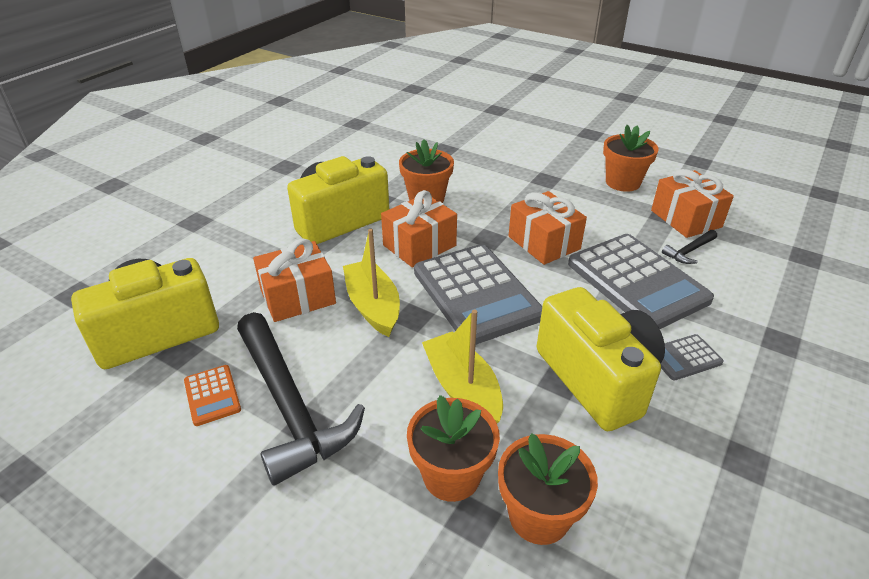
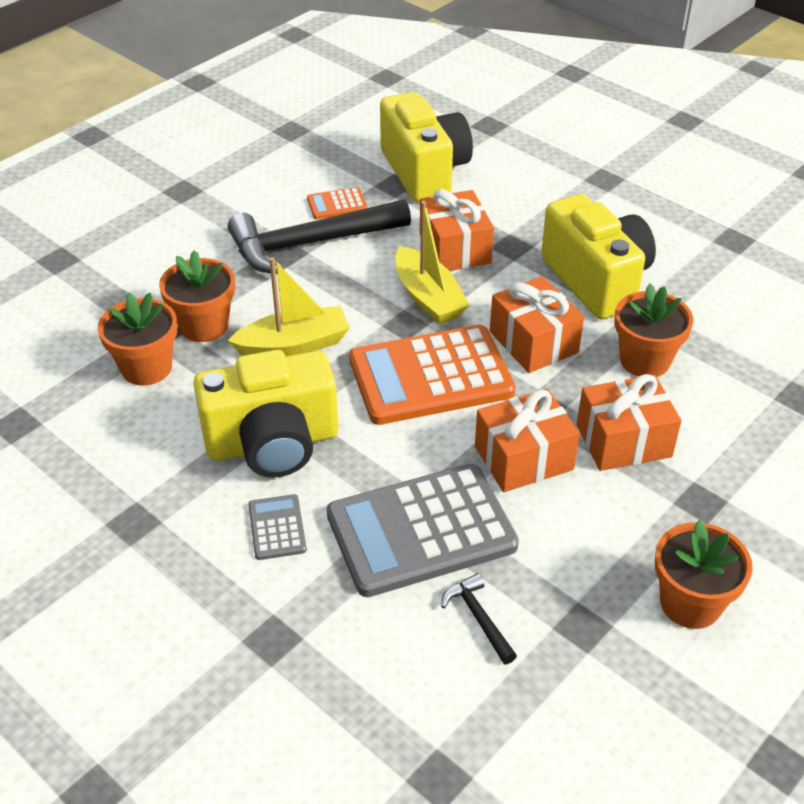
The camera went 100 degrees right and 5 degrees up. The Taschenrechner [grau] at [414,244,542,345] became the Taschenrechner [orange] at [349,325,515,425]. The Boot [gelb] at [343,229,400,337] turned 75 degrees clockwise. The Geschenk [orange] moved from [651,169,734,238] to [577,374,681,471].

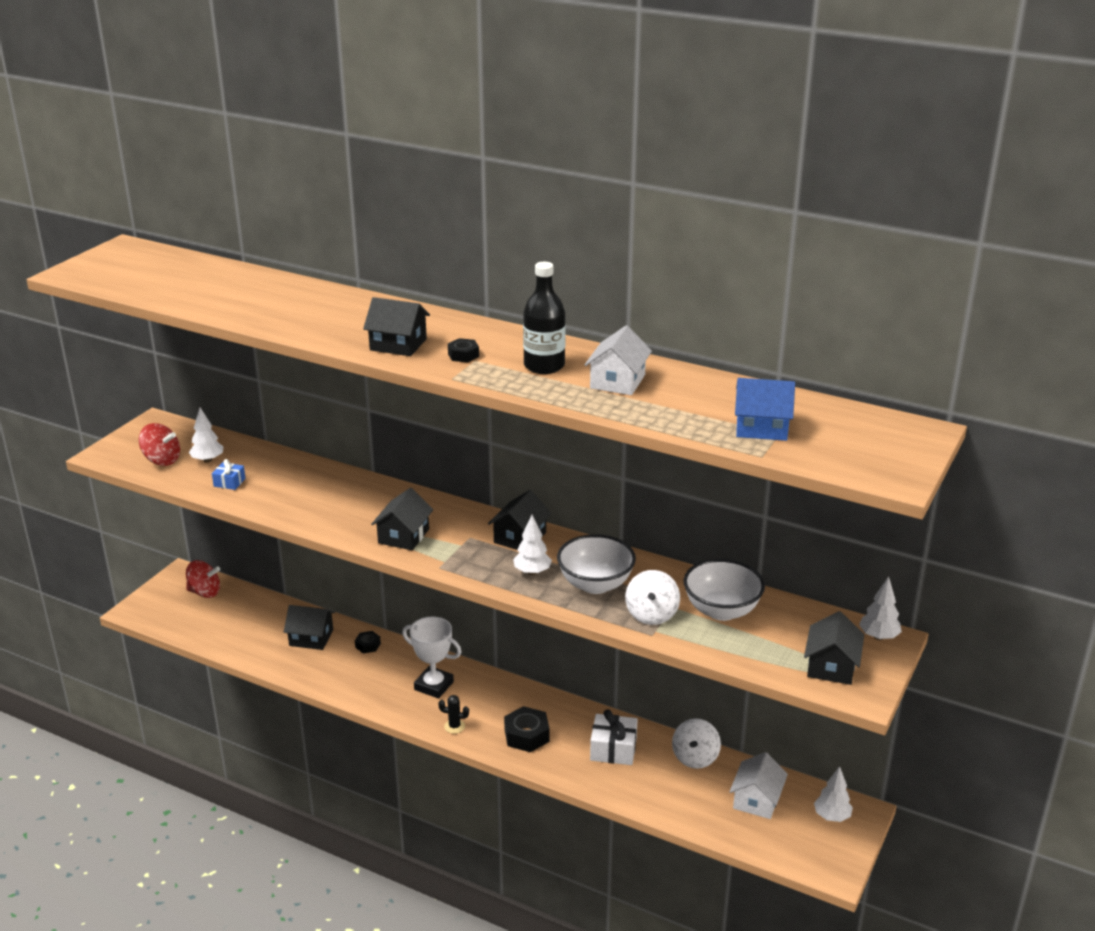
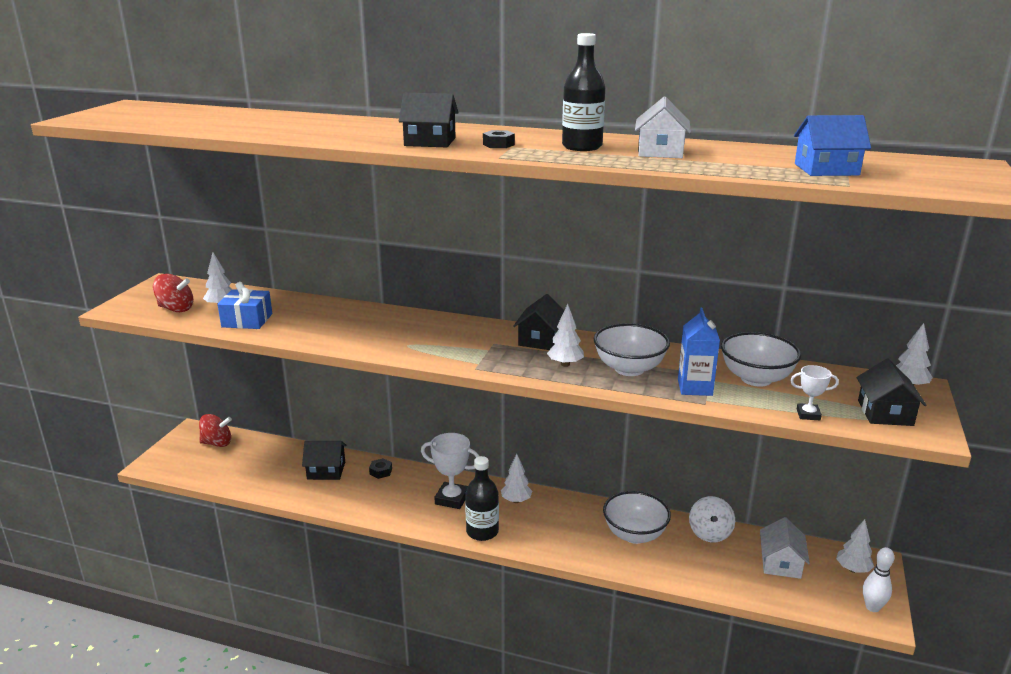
The camera went 10 degrees left and 5 degrees down. The Geschenk [blau] at [212,459,246,490] changed to 1.71 times the size. The Kaktus [schwarz] at [438,695,469,734] was replaced by the Flasche [schwarz] at [465,456,499,541]. The Baum [weiß] at [501,454,532,503] appeared. The Geschenk [weiß] at [590,709,638,765] was replaced by the Schüssel [weiß] at [603,491,671,544]. The Kreisel [weiß] at [625,570,680,625] was replaced by the Getränkekarton [blau] at [678,308,720,396]. The Pokal [weiß] at [790,365,839,420] appeared. The Bowlingkegel [weiß] at [863,547,894,612] appeared. The Haus [schwarz] at [371,488,433,550] disappeared. The Sechskantmutter [schwarz] at [504,706,550,752] disappeared.

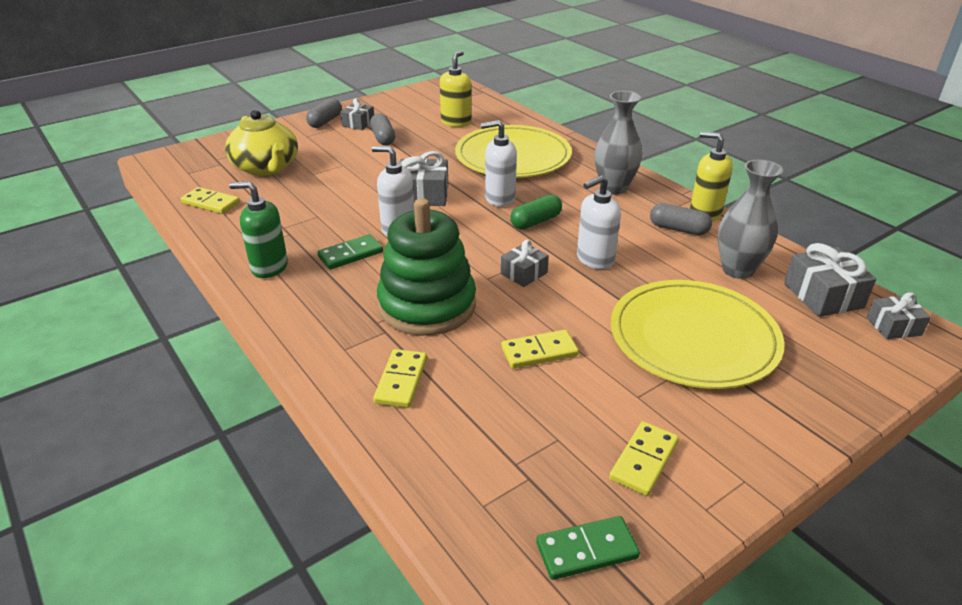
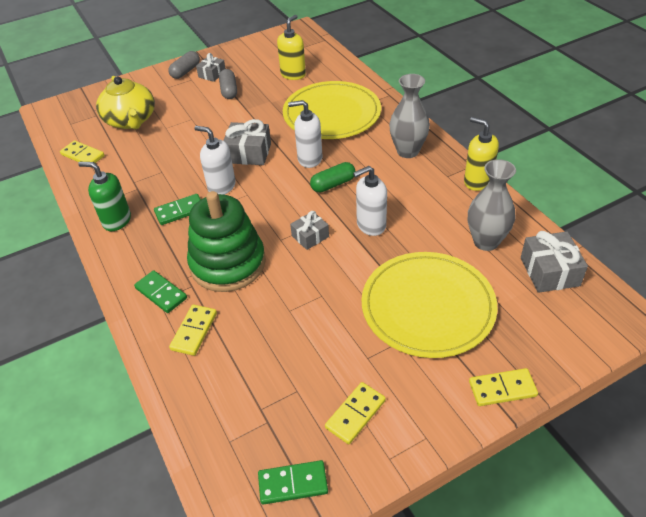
The camera went 10 degrees right and 10 degrees up. The Dominostein [grün] at [134,270,187,313] appeared. The Dominostein [gelb] moved from [501,330,579,369] to [469,368,538,406]. The Kapsel [grau] at [650,203,712,235] disappeared. The Geschenk [grau] at [867,292,931,339] disappeared.

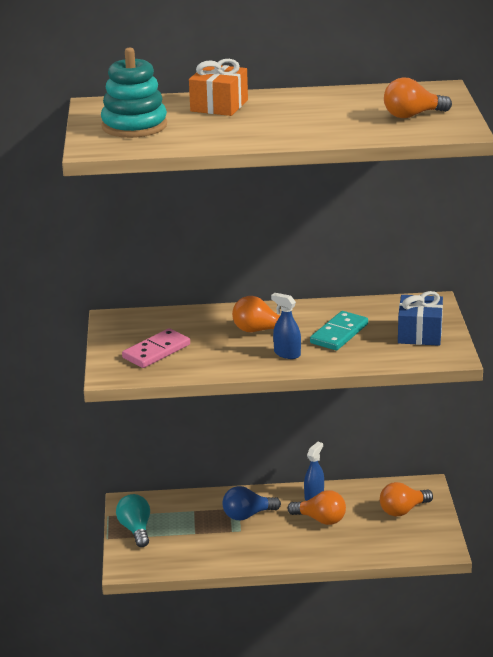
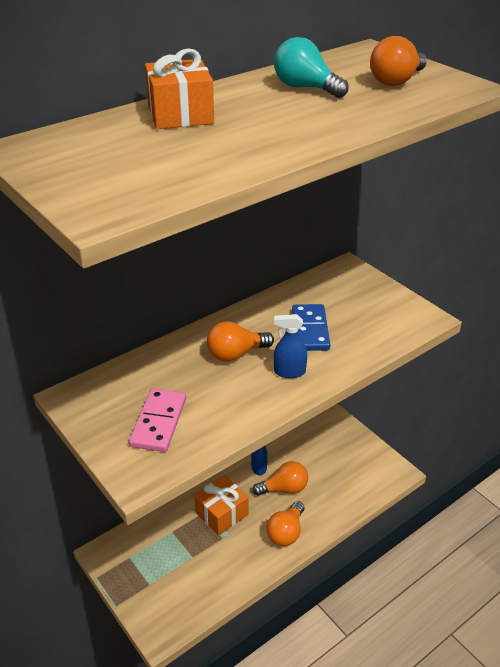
The camera went 35 degrees left and 10 degrees up. The Glühbirne [blau] at [222,486,281,520] was replaced by the Geschenk [orange] at [194,475,248,536]. The Glühbirne [orange] moved from [380,482,433,516] to [266,501,304,546]. The Glühbirne [türkis] moved from [116,494,150,547] to [274,37,349,98]. The Dominostein [türkis] at [310,311,368,350] became the Dominostein [blau] at [292,304,330,351]. The Stapelspielzeug [türkis] at [101,48,167,138] disappeared. The Geschenk [blau] at [398,291,443,346] disappeared.

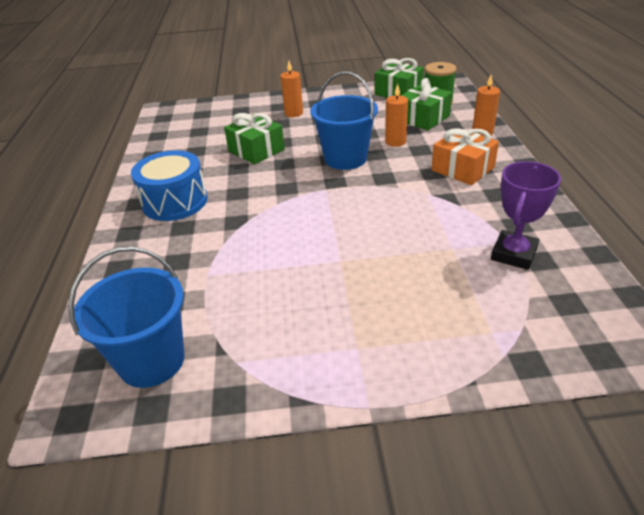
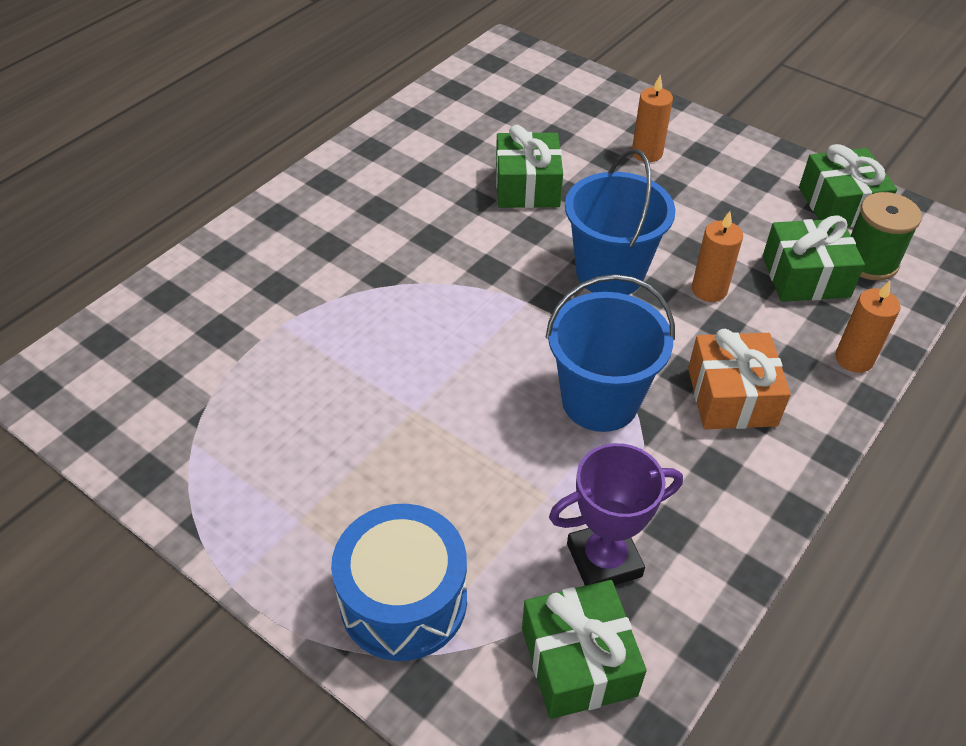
The camera went 40 degrees right and 10 degrees up. The Trommel [blau] moved from [131,150,208,221] to [331,504,467,661]. The Geschenk [grün] at [522,580,647,719] appeared. The Eimer [blau] moved from [68,247,185,388] to [546,274,675,432].

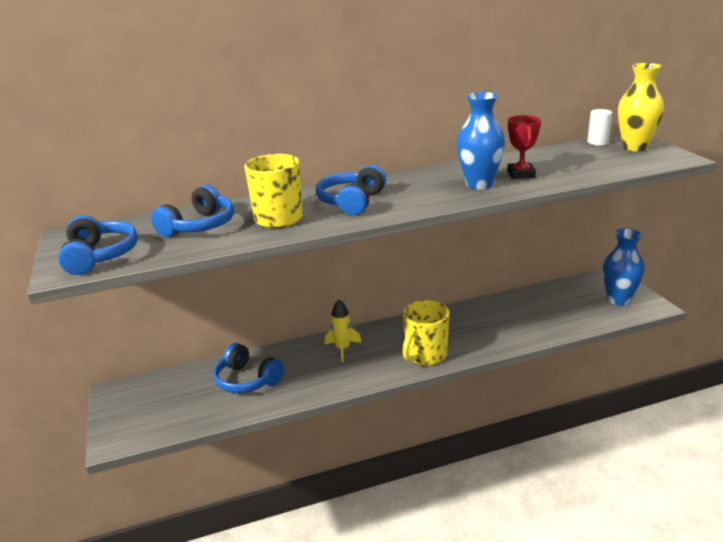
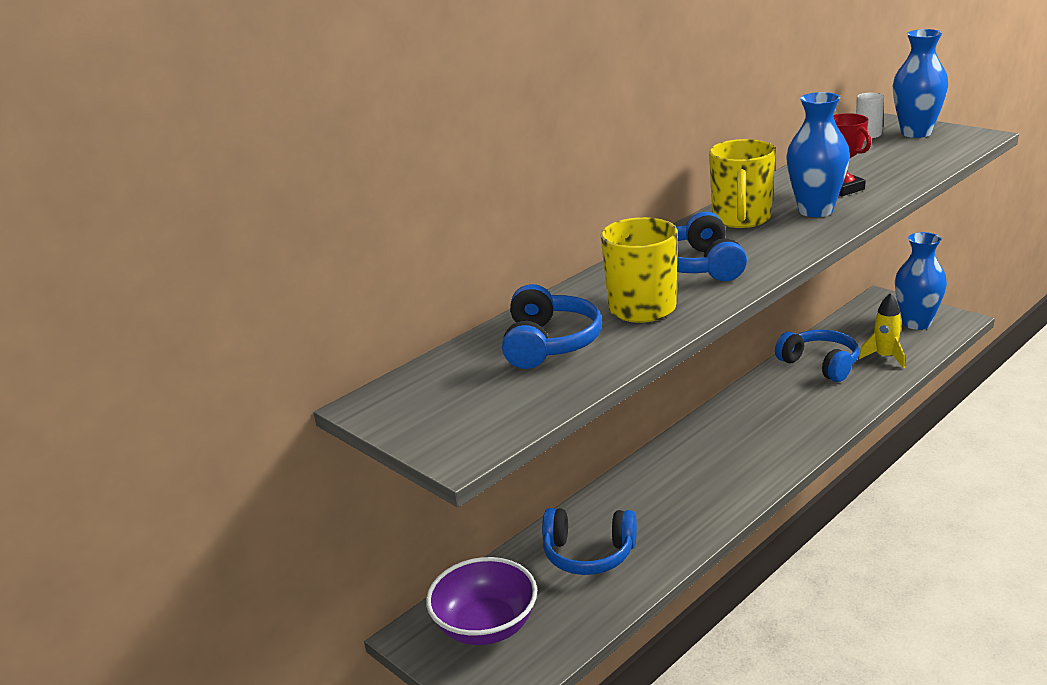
The camera went 25 degrees left and 0 degrees up. The Schüssel [lila] at [426,557,537,645] appeared. The Tasse [gelb] moved from [402,300,450,366] to [709,139,776,228]. The Kopfhörer [blau] moved from [58,215,138,275] to [775,330,859,382]. The Rakete [gelb] moved from [325,299,362,362] to [859,293,905,368]. The Vase [gelb] at [618,63,664,152] became the Vase [blau] at [893,29,948,138].

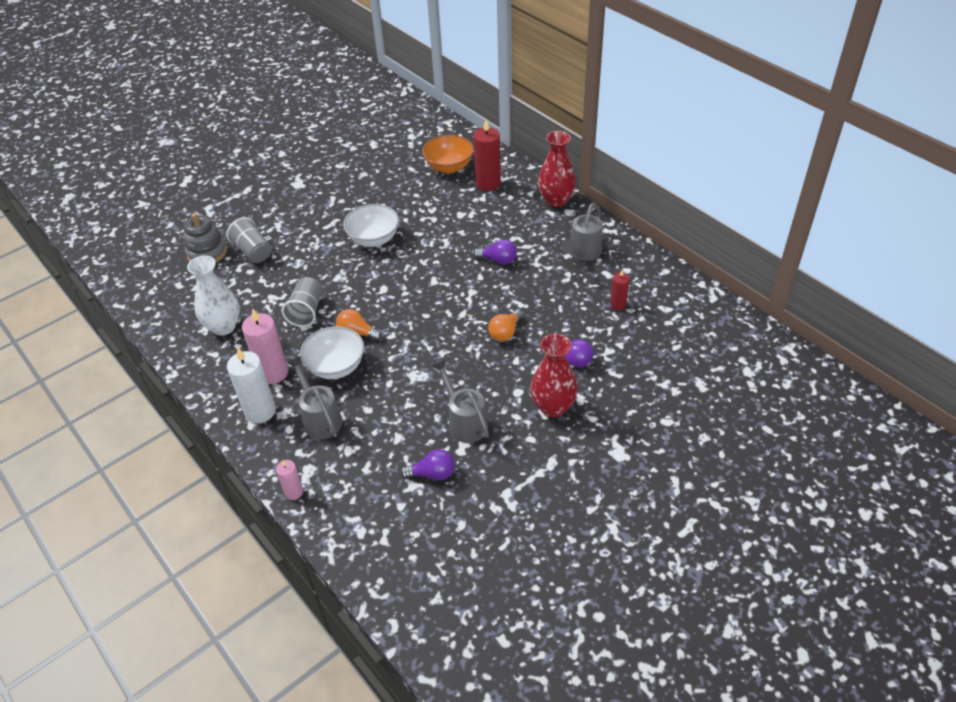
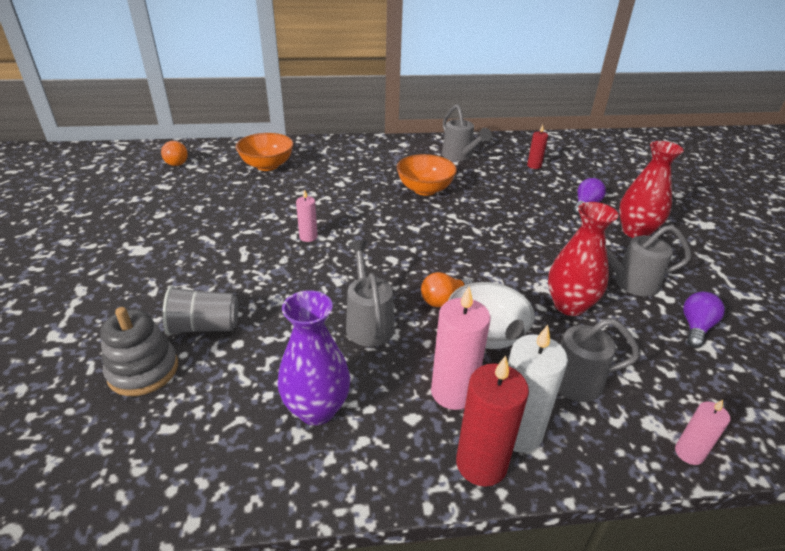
The camera went 60 degrees left and 10 degrees down. The Glühbirne [orange] moved from [488,310,523,341] to [161,141,188,166]. The Vase [weiß] at [187,256,240,336] became the Vase [lila] at [278,290,350,425]. The Schüssel [weiß] at [343,204,399,247] was replaced by the Kerze [rosa] at [296,189,318,242]. The Becher [grau] at [281,277,323,327] was replaced by the Gießkanne [grau] at [346,240,395,347]. The Glühbirne [lila] at [473,239,517,265] was replaced by the Schüssel [orange] at [397,154,457,196]. The Kerze [rot] moved from [474,119,501,191] to [456,356,529,487]. The Vase [rot] moved from [538,131,576,207] to [548,202,619,316].

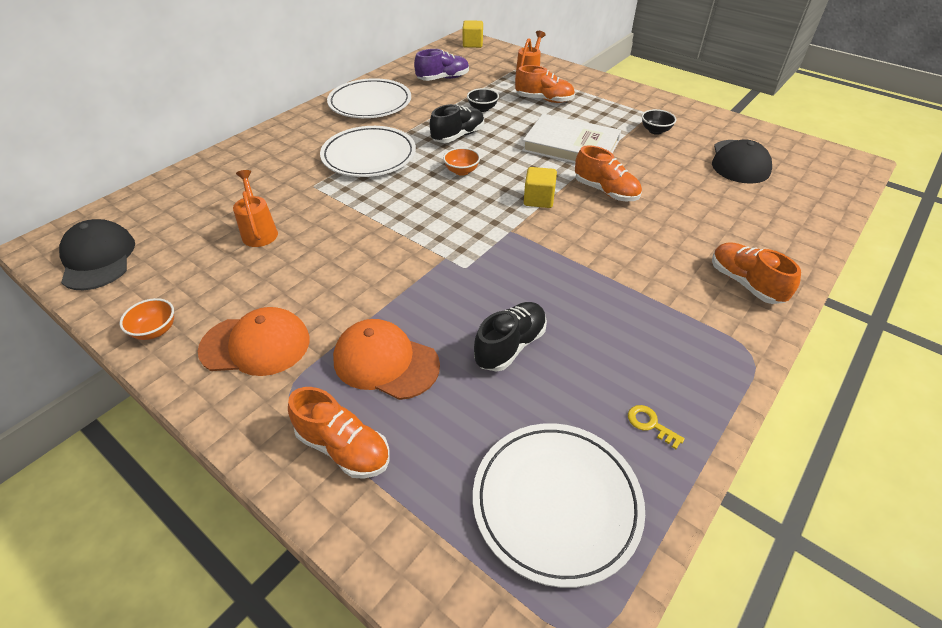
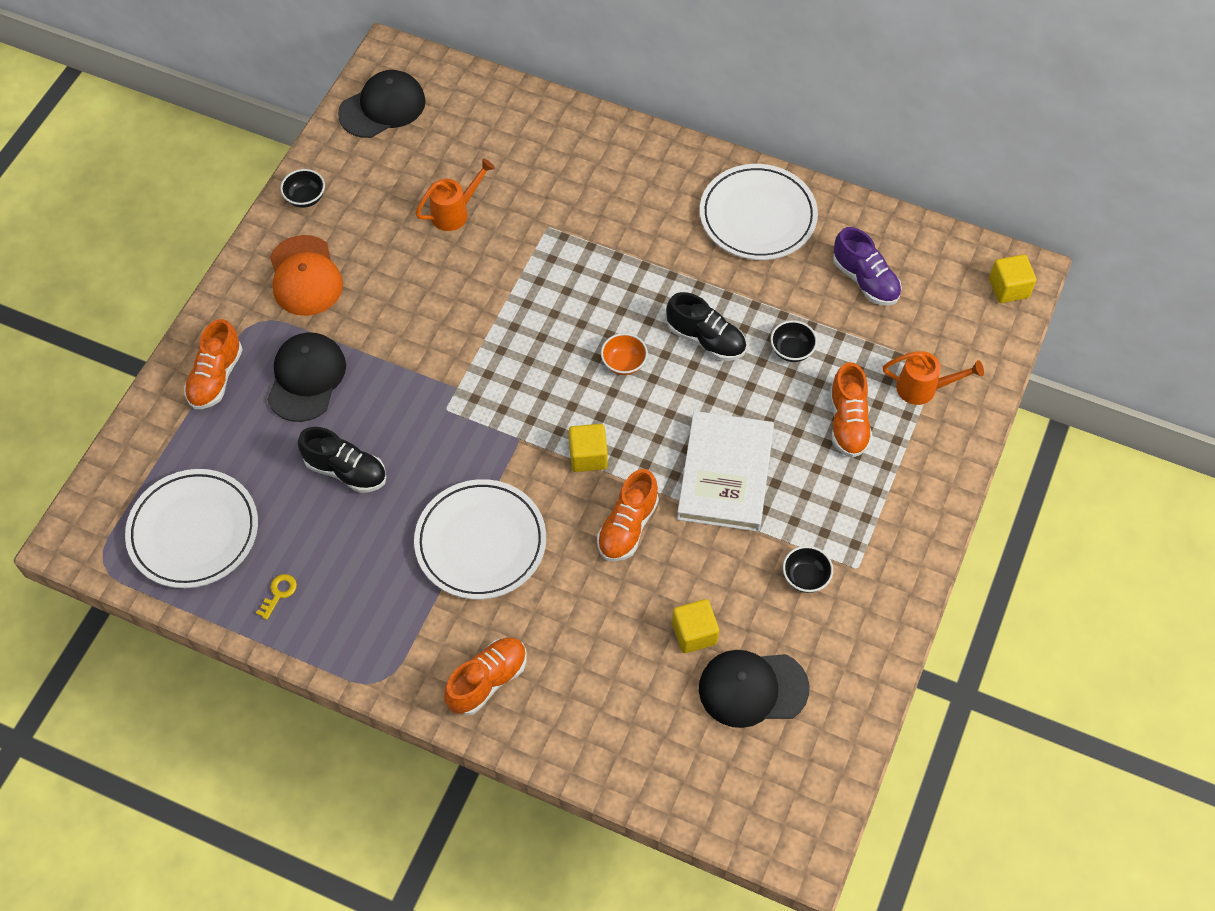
The camera went 75 degrees right and 15 degrees up. The Kappe [orange] at [333,319,440,400] became the Kappe [schwarz] at [267,332,346,422]. The Schüssel [orange] at [120,298,174,340] became the Schüssel [schwarz] at [280,169,325,208]. The Teller [weiß] moved from [320,126,416,177] to [414,479,546,600]. The Kubus [gelb] at [672,599,719,653] appeared.

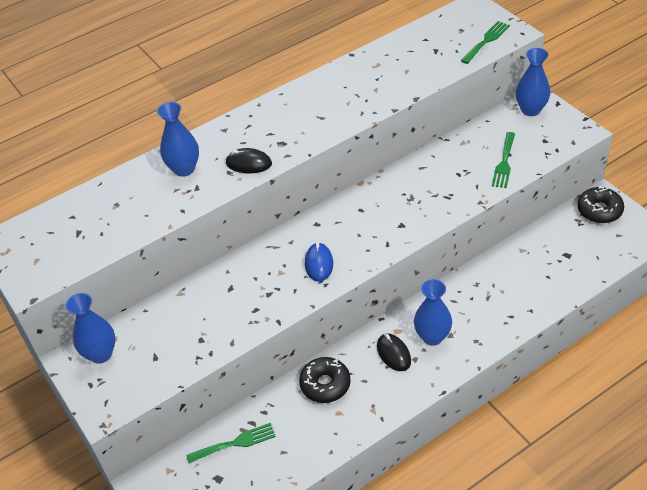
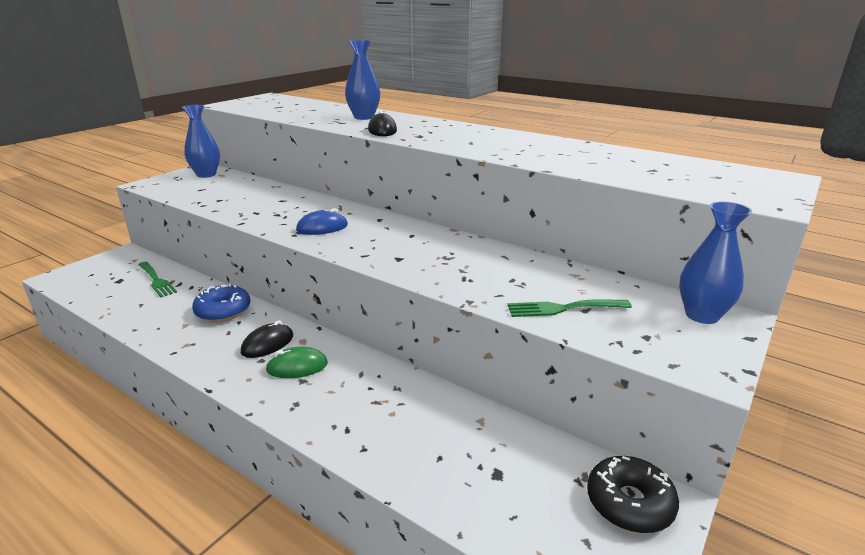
The camera went 65 degrees right and 20 degrees down. The Donut [schwarz] at [299,357,351,403] became the Donut [blau] at [192,284,250,322]. The Vase [blau] at [414,279,452,346] was replaced by the Computermaus [grün] at [265,347,328,378]. The Gabel [grün] at [461,21,510,64] disappeared.

